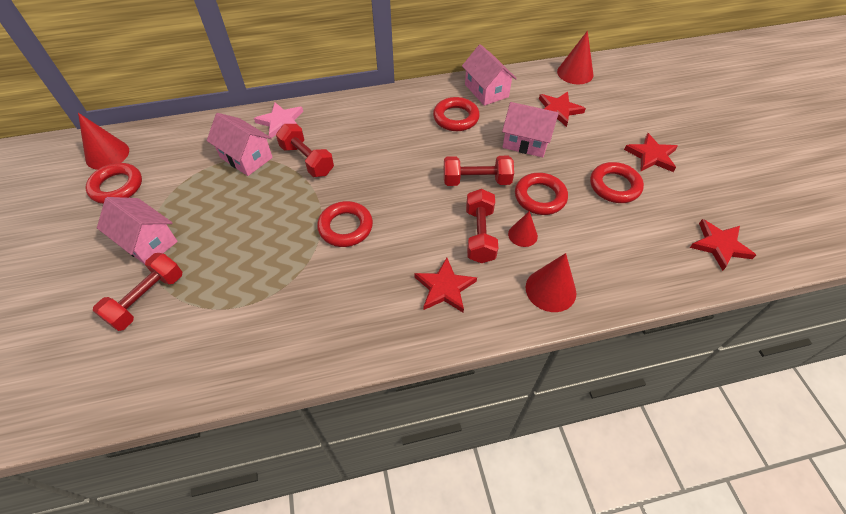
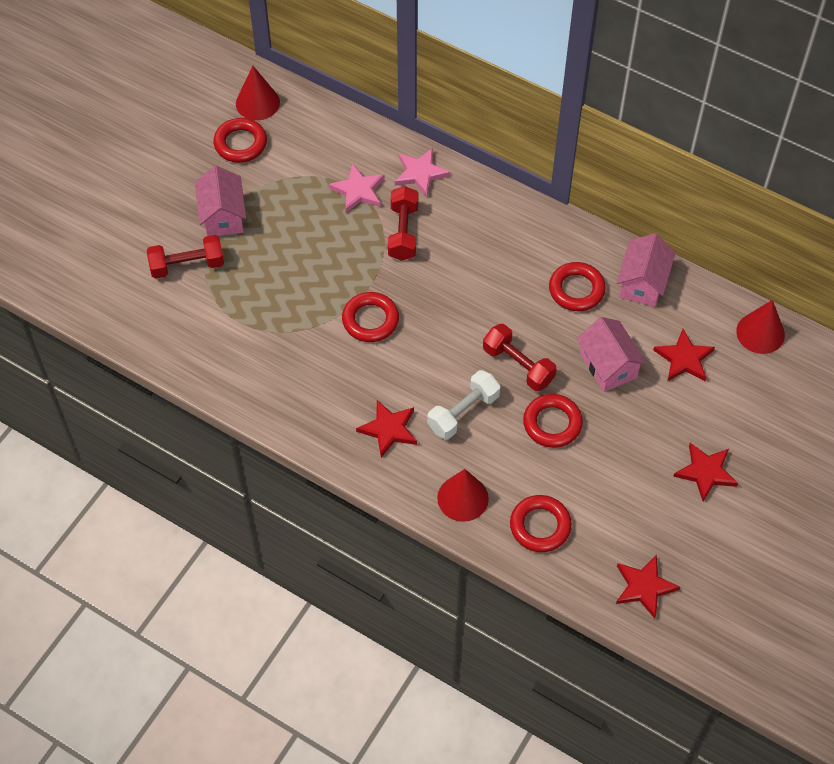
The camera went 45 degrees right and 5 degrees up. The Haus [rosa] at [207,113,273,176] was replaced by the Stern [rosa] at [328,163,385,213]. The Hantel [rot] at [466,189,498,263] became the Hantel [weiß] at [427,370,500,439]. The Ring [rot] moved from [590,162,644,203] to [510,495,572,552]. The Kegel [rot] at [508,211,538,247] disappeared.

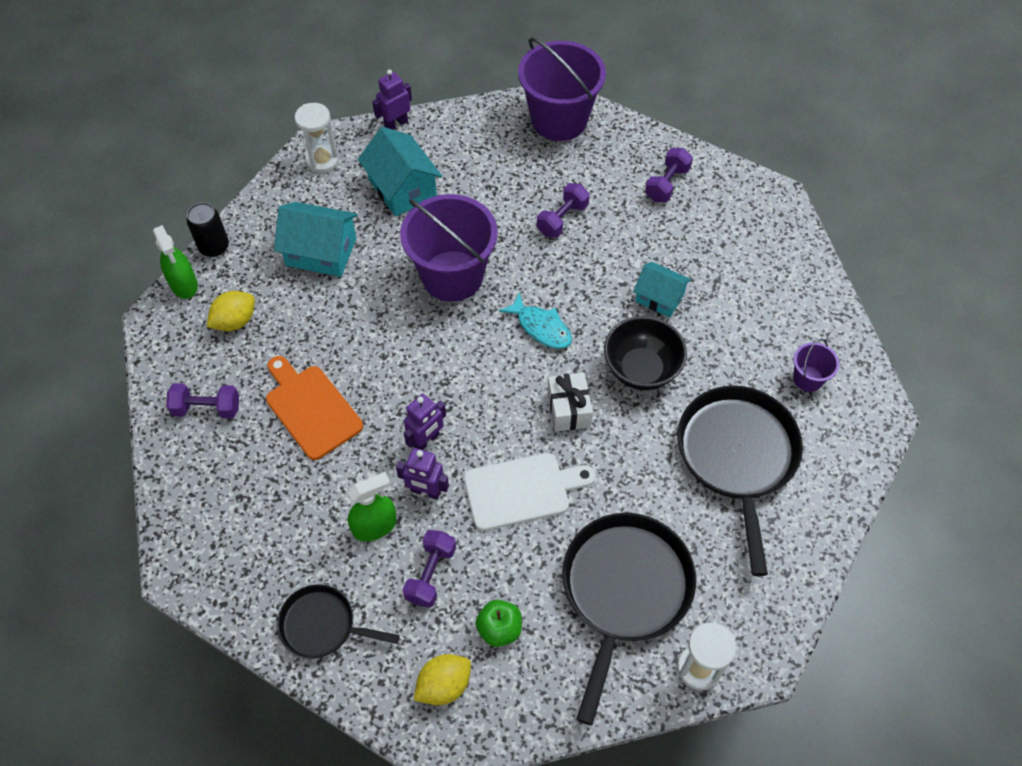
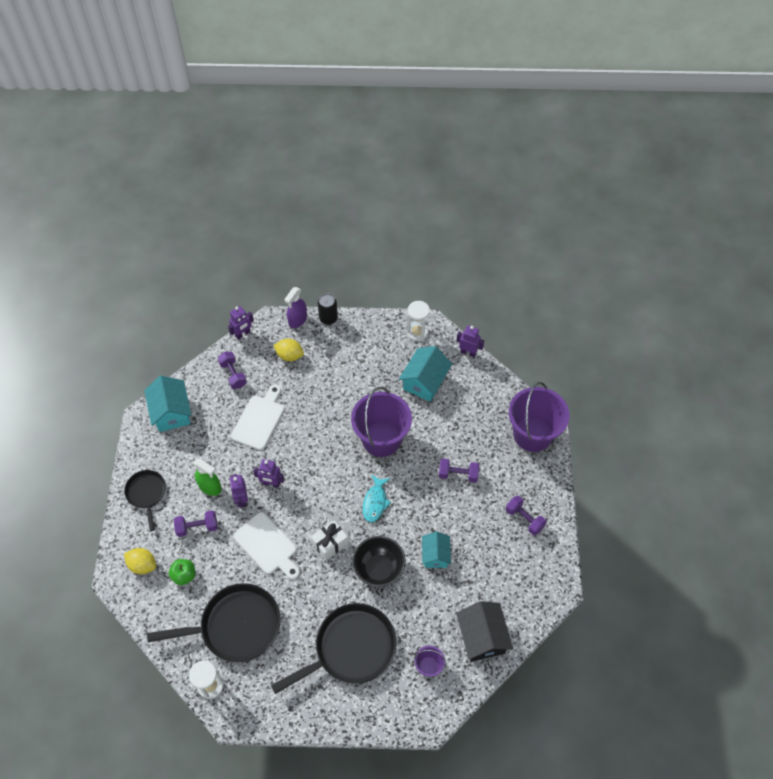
The camera went 60 degrees right and 0 degrees up. The Haus [türkis] moved from [274,202,358,277] to [144,376,191,432]. The Roboter [lila] at [228,306,254,340] appeared. The Schneidebrett [orange] at [266,356,363,460] became the Schneidebrett [weiß] at [231,385,284,450]. The Sprühflasche [grün] at [153,225,198,299] became the Sprühflasche [lila] at [284,287,307,328]. The Haus [schwarz] at [456,601,513,662] appeared. The Hantel [lila] at [645,148,693,202] turned 45 degrees clockwise.

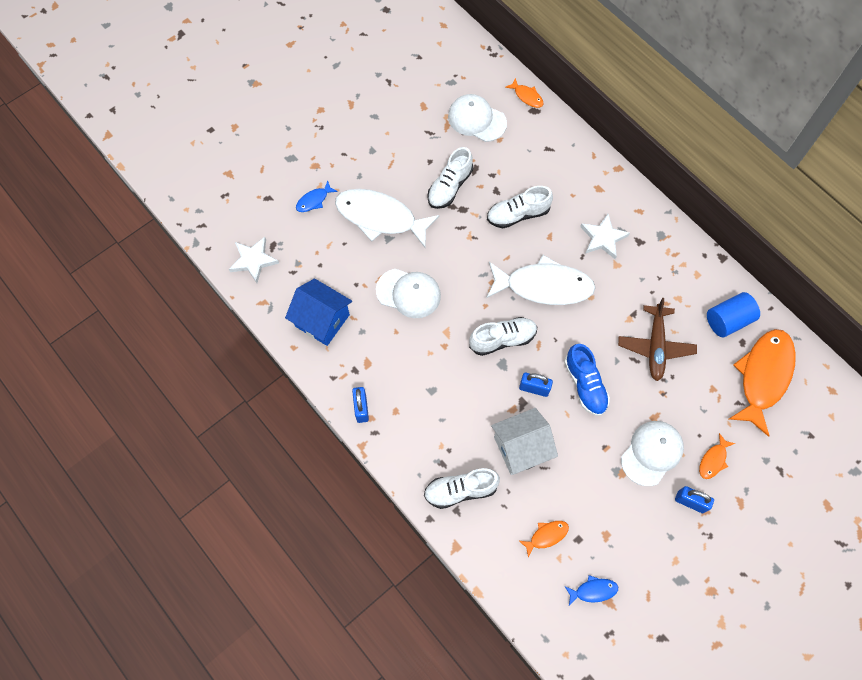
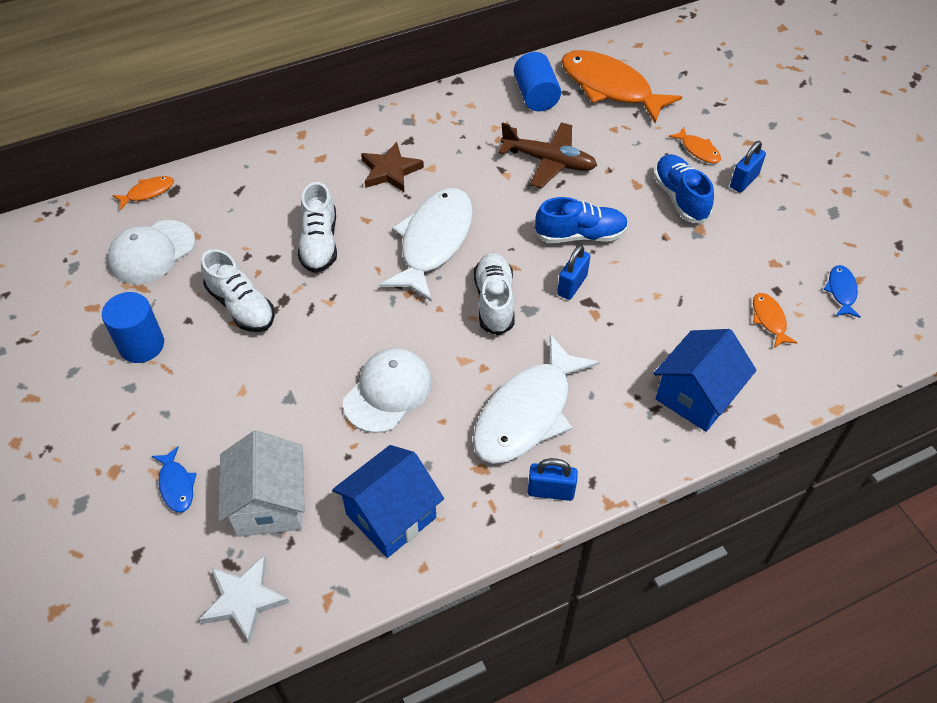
The camera went 75 degrees left and 15 degrees down. The Vollzylinder [blau] at [102,292,164,363] appeared. The Haus [weiß] moved from [491,408,558,475] to [218,430,305,537]. The Stern [weiß] at [580,214,630,259] became the Stern [braun] at [361,142,424,192]. The Fisch [weiß] moved from [335,189,439,248] to [473,334,600,464]. The Kappe [weiß] at [621,421,684,486] was replaced by the Schuh [blau] at [654,154,714,224]. The Schuh [weiß] at [424,468,500,509] was replaced by the Haus [blau] at [654,329,757,432].

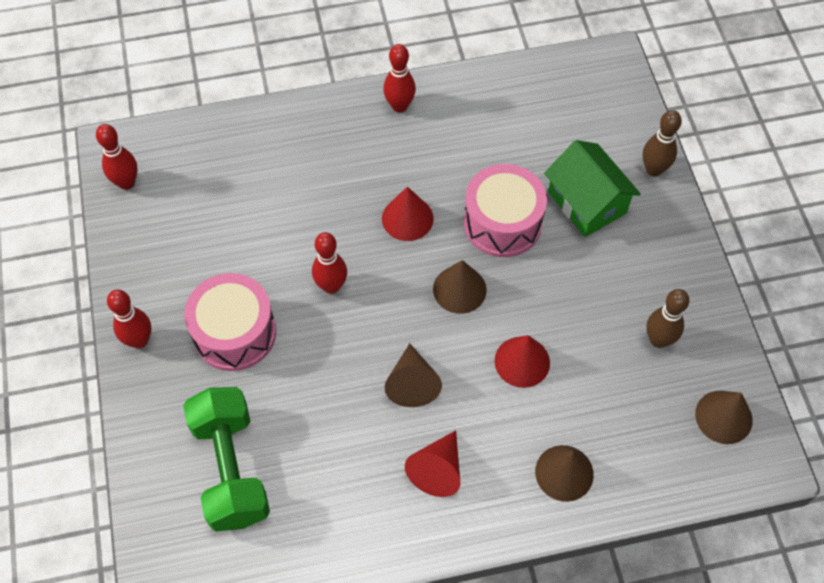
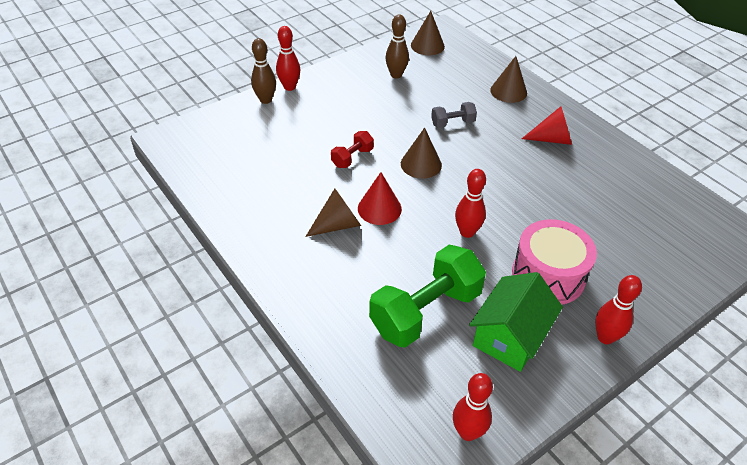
The camera went 115 degrees left and 15 degrees down. The Bowlingkegel [rot] moved from [383,44,416,113] to [276,26,300,91]. The Kegel [braun] moved from [385,343,442,407] to [305,189,361,237]. The Trommel [rosa] at [464,164,547,257] was replaced by the Hantel [rot] at [331,131,374,168]. The Hantel [grün] moved from [183,387,270,532] to [369,245,486,348]. The Kegel [rot] at [494,335,550,388] was replaced by the Hantel [grau] at [431,102,477,128]. The Haus [grün] moved from [544,140,641,237] to [469,272,563,372].

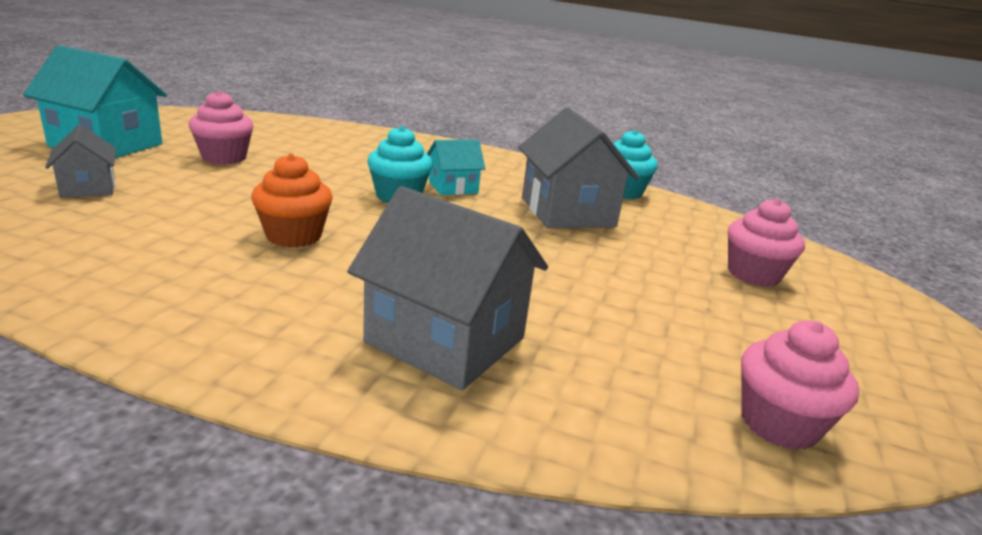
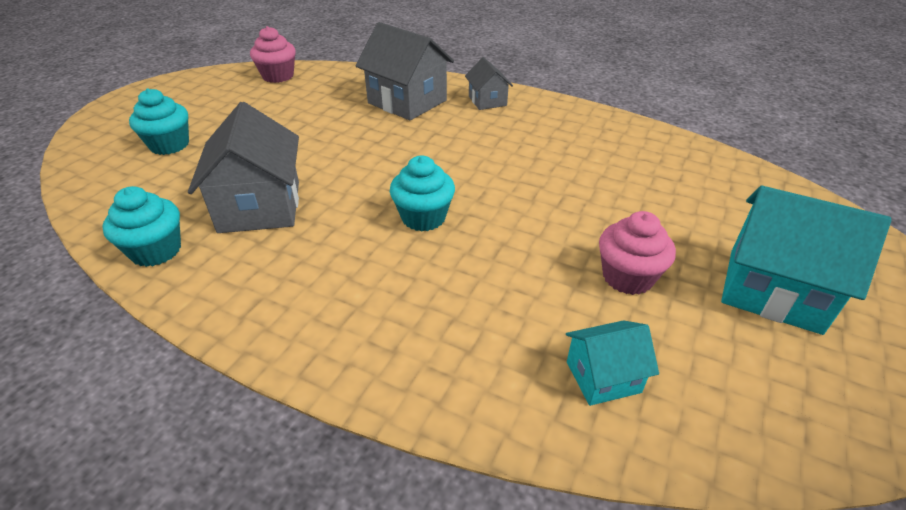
The camera went 170 degrees left and 15 degrees up. The Muffin [rosa] at [728,198,805,287] became the Muffin [türkis] at [129,88,189,155]. The Haus [grau] moved from [45,125,116,198] to [465,57,513,110]. The Haus [türkis] moved from [427,140,485,195] to [566,320,659,406]. The Muffin [orange] at [251,153,333,248] disappeared.

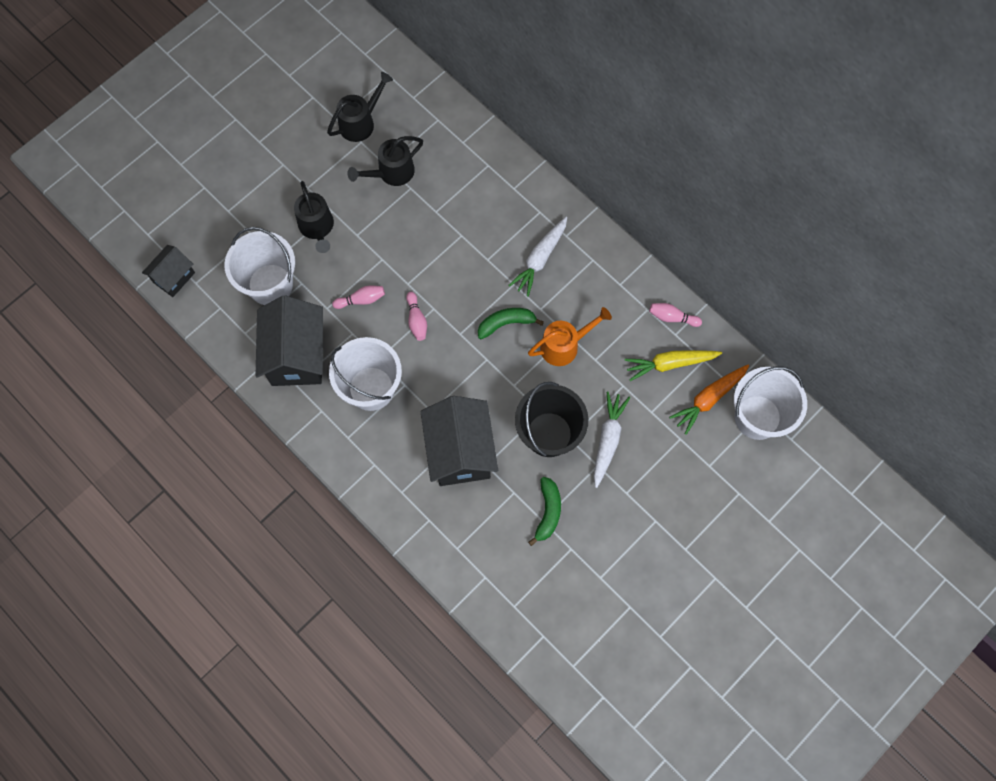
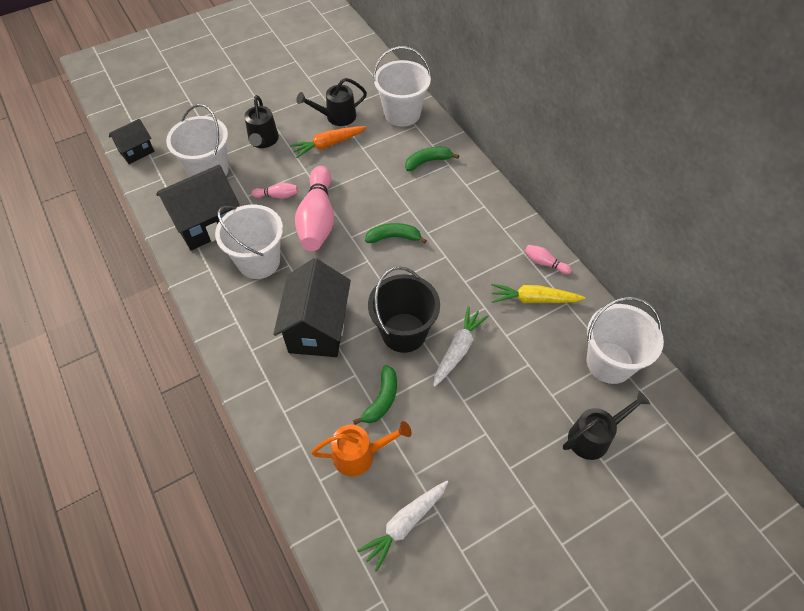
The camera went 15 degrees right and 15 degrees down. The Haus [schwarz] at [256,296,323,386] turned 45 degrees clockwise. The Karotte [orange] moved from [669,365,749,435] to [290,126,367,158]. The Bowlingkegel [rosa] at [406,292,427,341] changed to 2.30 times the size. The Gießkanne [orange] moved from [528,307,612,366] to [311,421,412,476]. The Karotte [weiß] moved from [508,217,567,297] to [357,481,448,572]. The Eimer [weiß] at [373,46,431,127] appeared. The Banane [grün] at [405,147,459,171] appeared. The Gießkanne [schwarz] moved from [327,72,393,142] to [563,391,650,460].

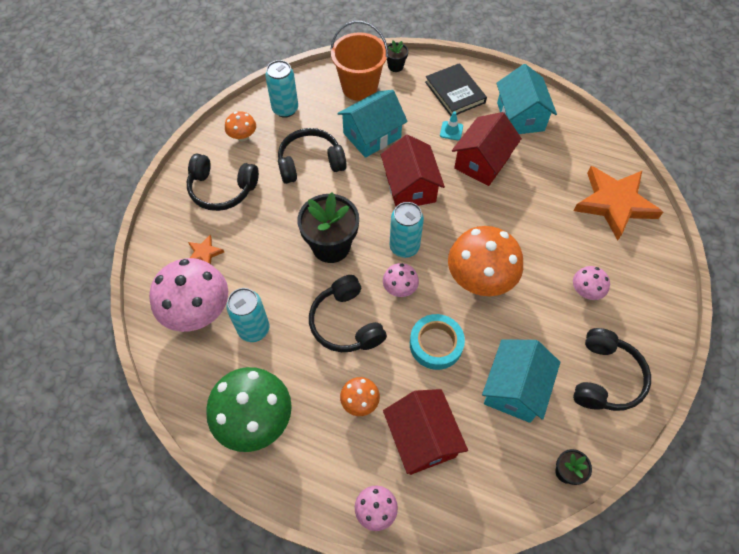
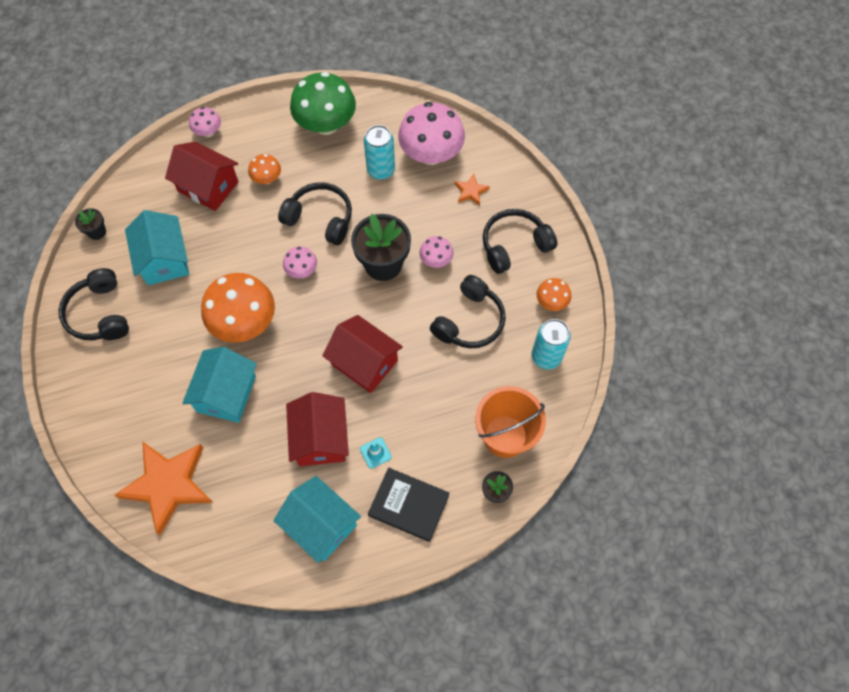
The camera went 140 degrees right and 5 degrees up. The Haus [türkis] moved from [337,90,408,158] to [182,347,257,423]. The Pilz [rosa] moved from [573,266,610,300] to [419,236,453,268]. The Dose [türkis] at [390,202,424,258] disappeared. The Klebeband [türkis] at [410,314,465,370] disappeared.

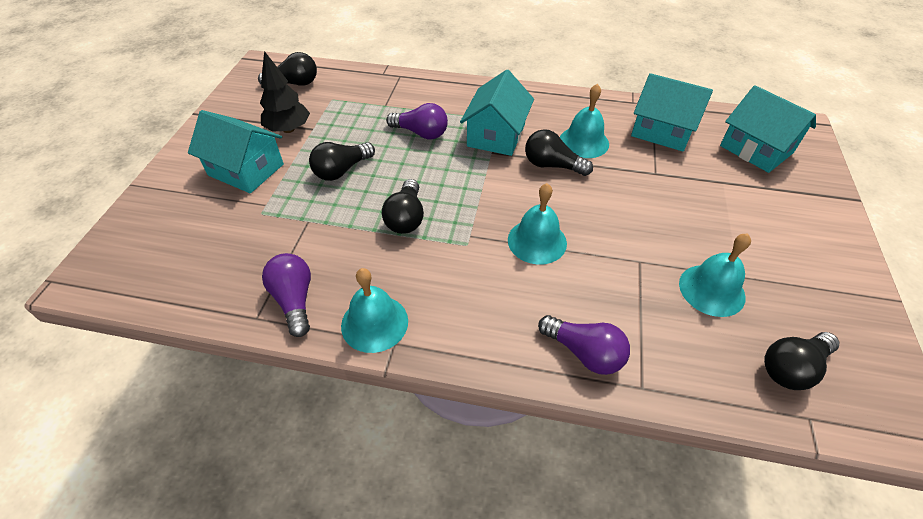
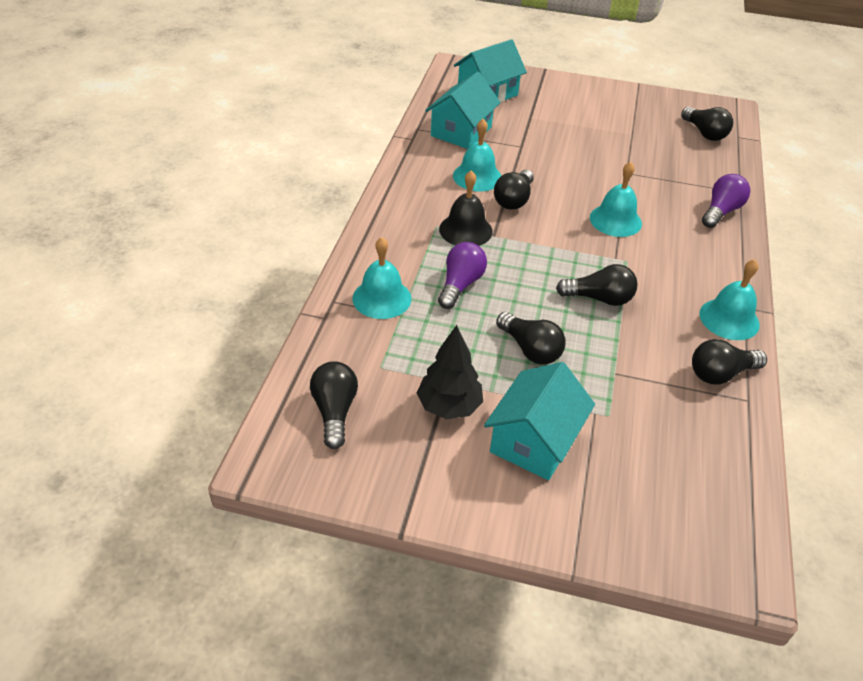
The camera went 90 degrees left and 5 degrees down. The Glocke [türkis] moved from [679,233,751,317] to [353,237,411,319]. The Haus [türkis] at [460,70,534,156] was replaced by the Glocke [schwarz] at [439,170,493,246]. The Glühbirne [lila] at [262,253,311,337] became the Glühbirne [schwarz] at [692,339,767,384].

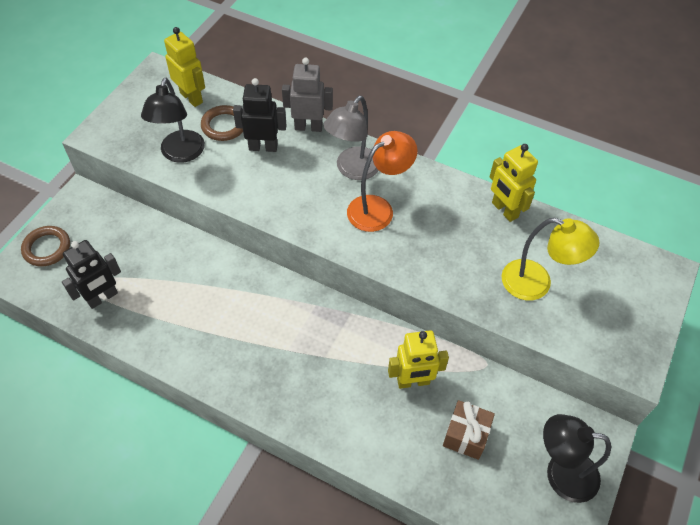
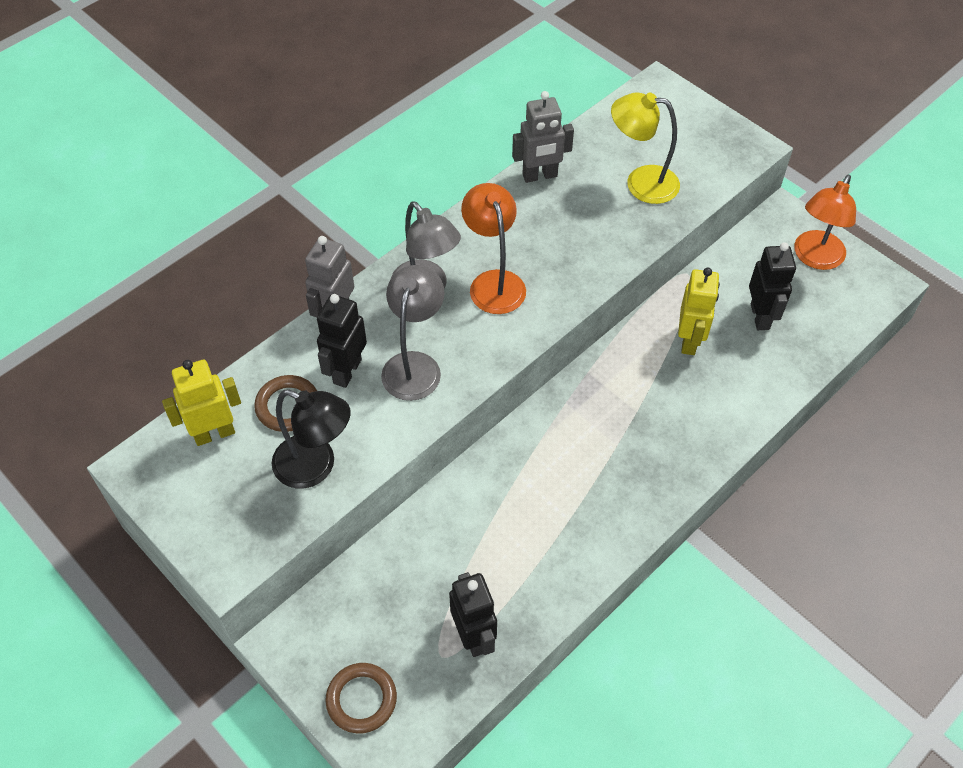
The camera went 70 degrees left and 0 degrees up. The Lampe [grau] at [381,265,445,401] appeared. The Roboter [gelb] at [490,144,538,222] became the Roboter [grau] at [512,91,574,183]. The Lampe [gelb] at [501,218,600,301] turned 120 degrees counterclockwise. The Geschenk [braun] at [443,400,495,460] was replaced by the Roboter [schwarz] at [749,242,796,330]. The Lampe [schwarz] at [543,414,611,503] became the Lampe [orange] at [794,175,856,270].

